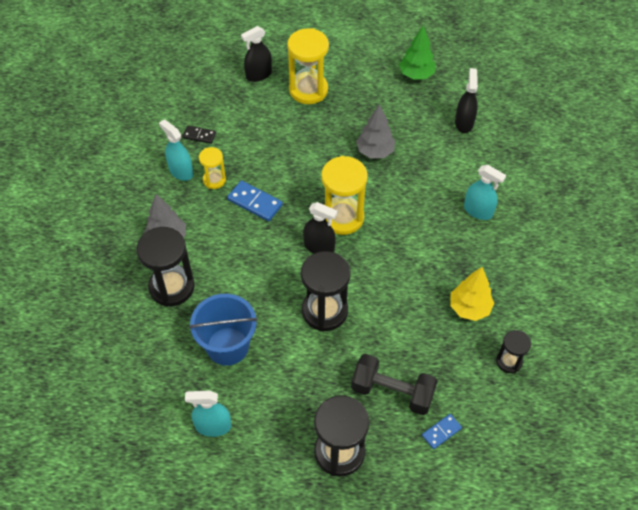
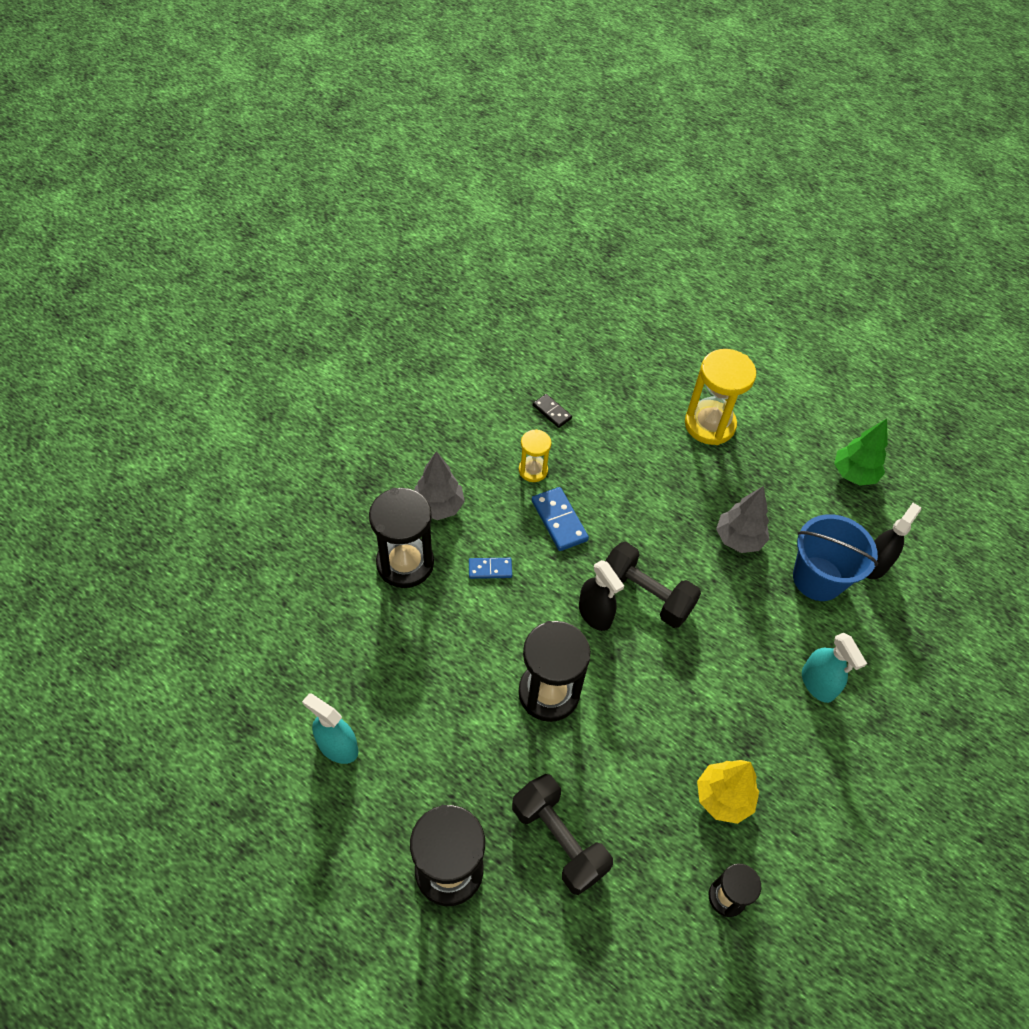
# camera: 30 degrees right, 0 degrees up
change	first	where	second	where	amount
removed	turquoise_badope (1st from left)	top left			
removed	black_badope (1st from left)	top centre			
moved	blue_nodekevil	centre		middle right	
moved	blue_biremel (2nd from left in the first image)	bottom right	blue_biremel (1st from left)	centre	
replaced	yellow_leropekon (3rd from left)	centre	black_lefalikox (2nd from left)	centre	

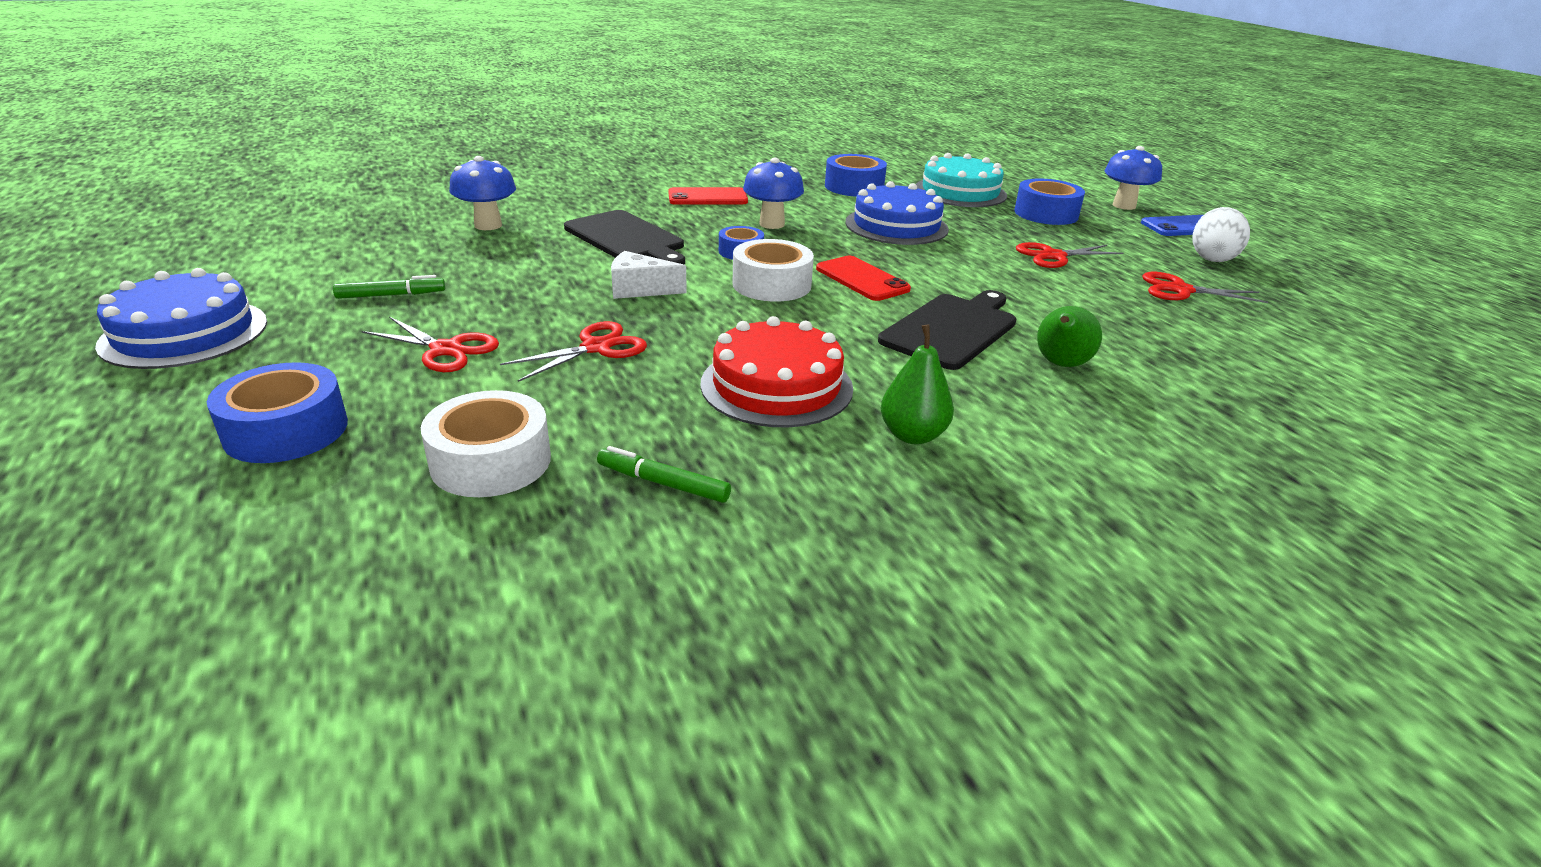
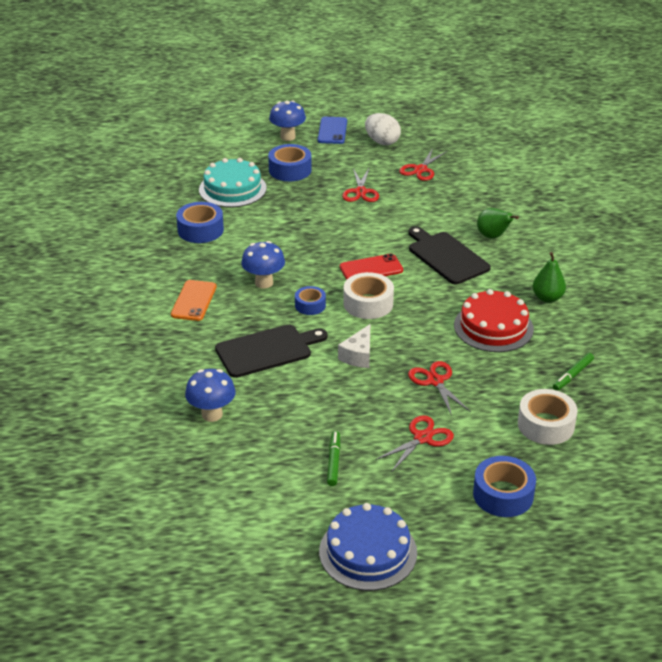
# camera: 70 degrees left, 5 degrees up
change	first	where	second	where	amount
removed	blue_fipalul (2nd from left)	top centre			
recoloured	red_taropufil (1st from left)	top centre	orange_taropufil	middle left	

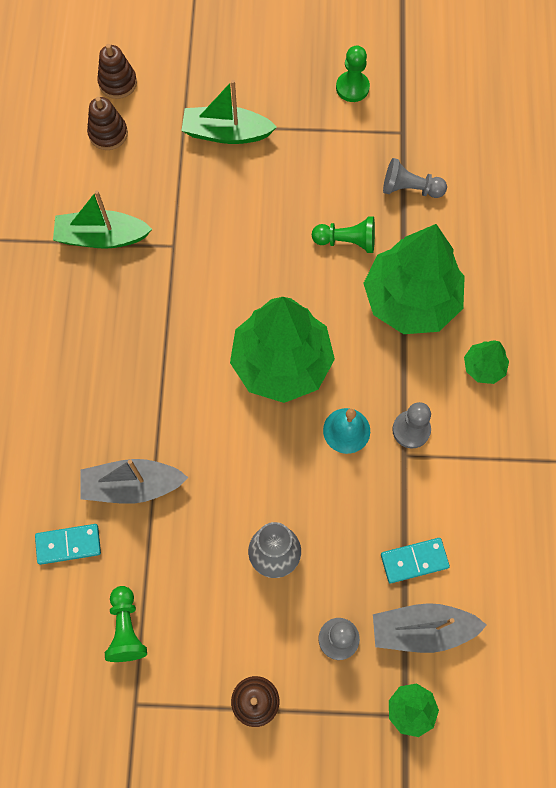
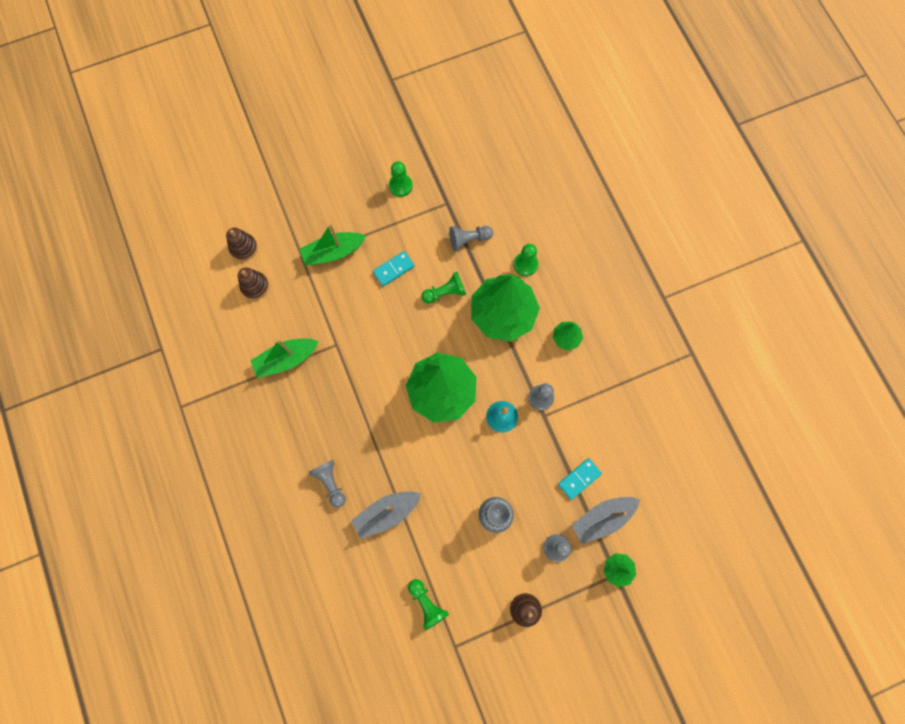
# camera: 25 degrees left, 5 degrees up
change	first	where	second	where	amount
added			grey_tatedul (1st from left)	bottom centre	
added			green_tatedul (4th from left)	centre	
moved	turquoise_biremel (1st from left)	bottom left		centre	

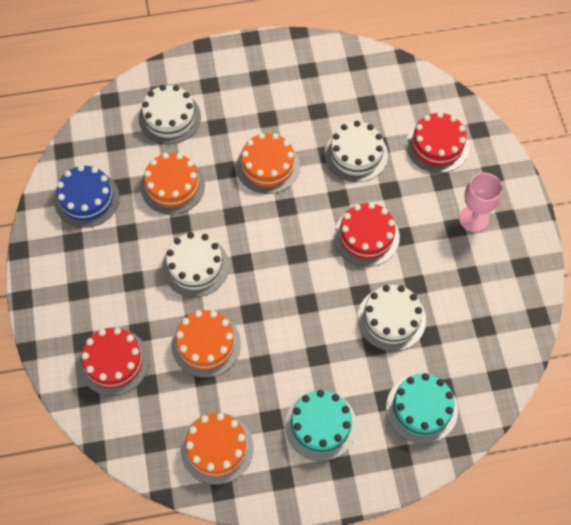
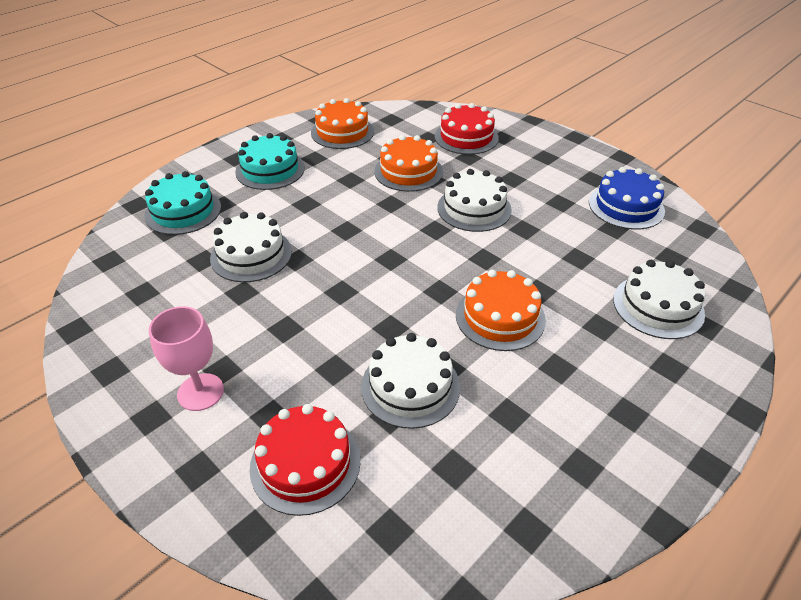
# camera: 145 degrees right, 20 degrees down
change	first	where	second	where	amount
removed	orange_fipalul (1st from left)	middle left			
removed	red_fipalul (2nd from left)	centre			

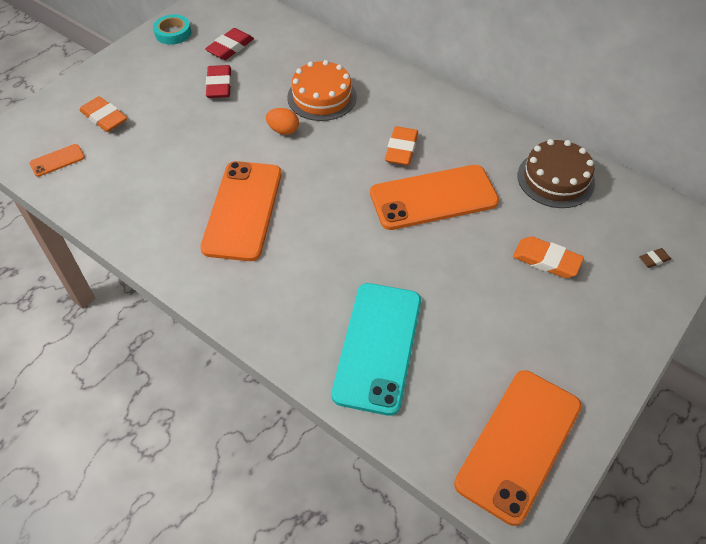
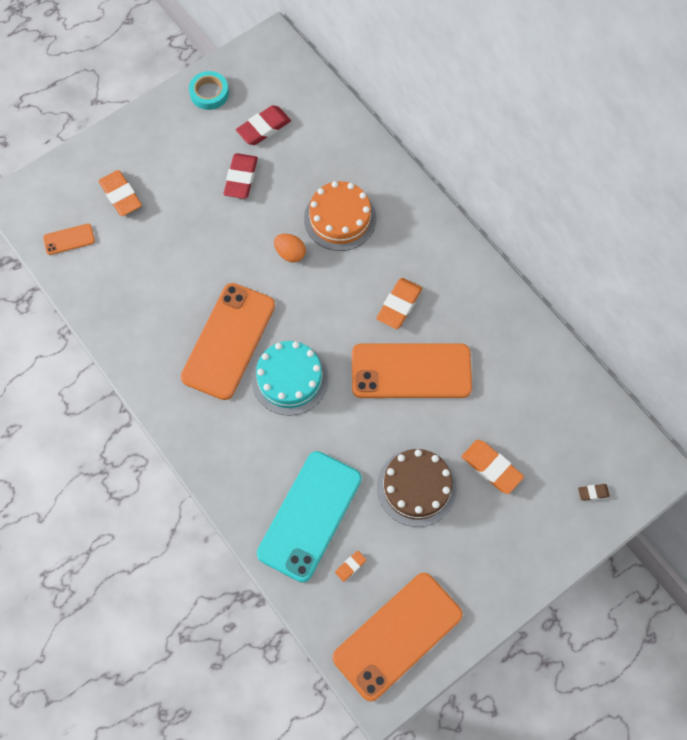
# camera: 15 degrees right, 15 degrees up
change	first	where	second	where	amount
added			turquoise_fipalul	centre	
added			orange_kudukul (2nd from left)	bottom centre	
moved	brown_fipalul	top right		centre	

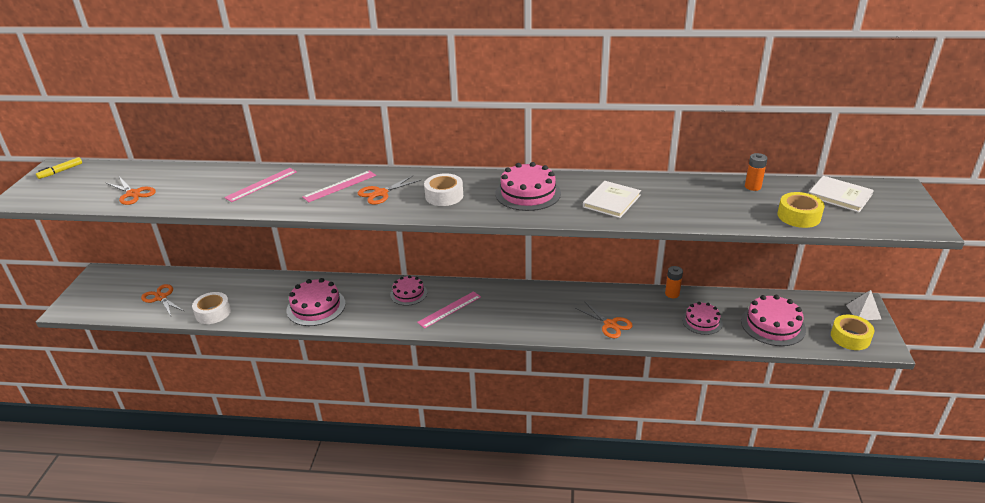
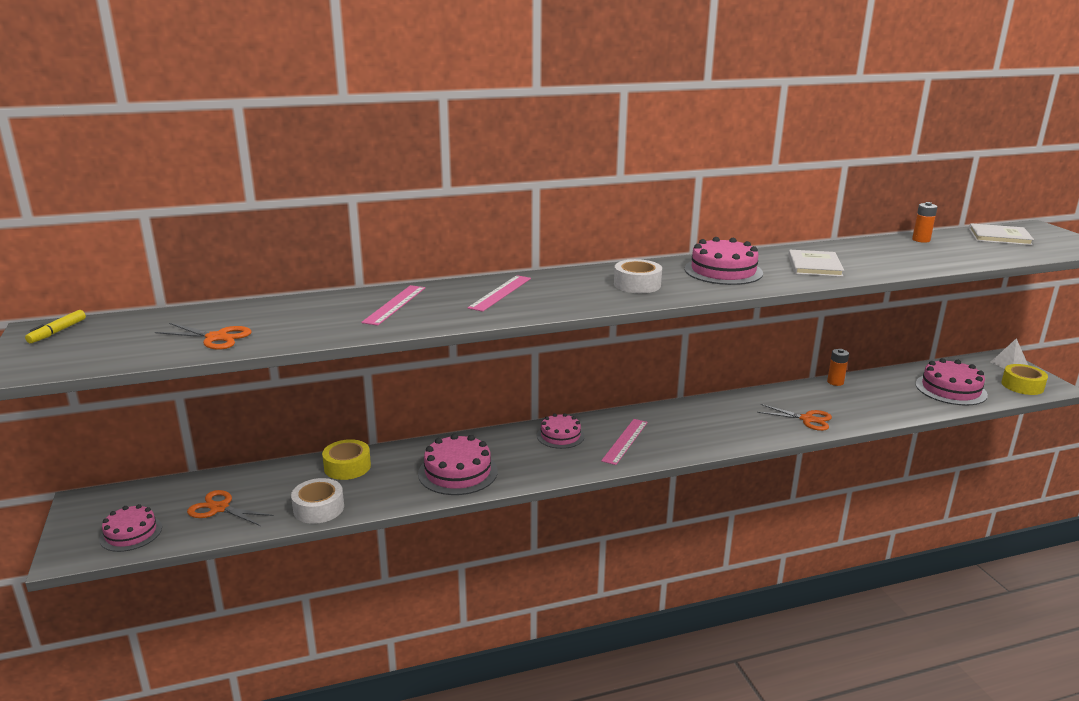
# camera: 25 degrees left, 10 degrees down
change	first	where	second	where	amount
removed	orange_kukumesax (3rd from left)	centre			
moved	pink_fipalul (4th from left in the first image)	middle right	pink_fipalul (1st from left)	bottom left	
moved	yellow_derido (1st from left)	middle right		middle left	

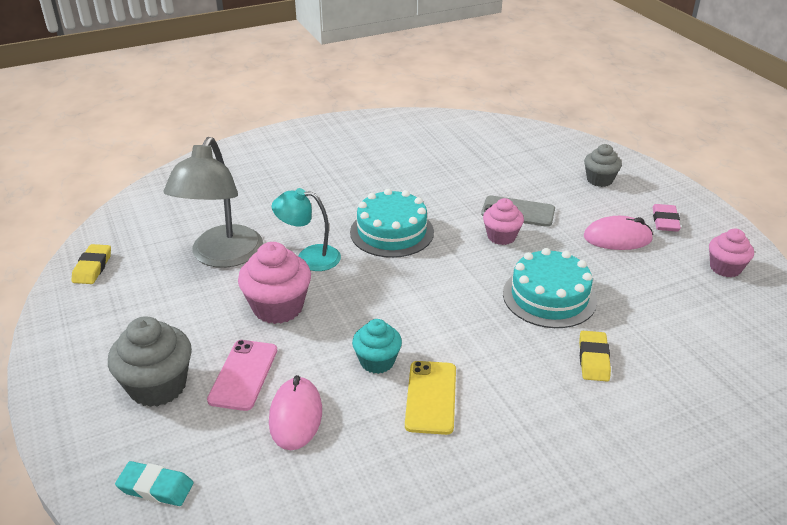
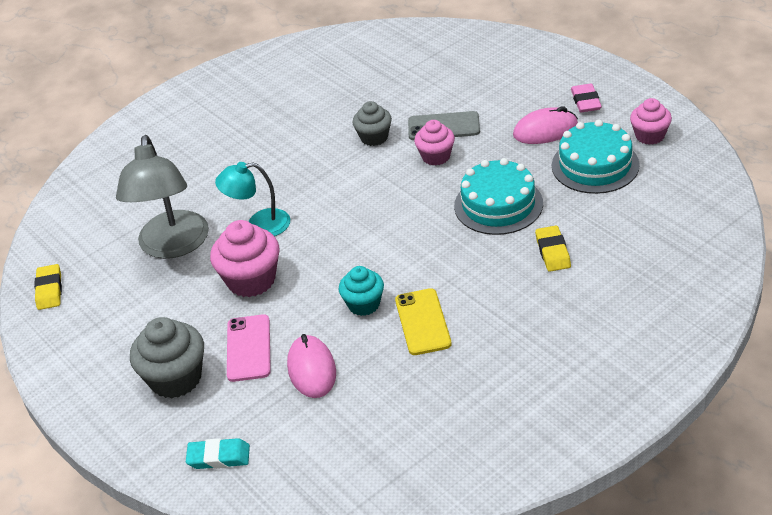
# camera: 10 degrees left, 5 degrees up
change	first	where	second	where	amount
moved	turquoise_fipalul (1st from left in the first image)	centre	turquoise_fipalul (2nd from left)	top right	
moved	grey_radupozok (2nd from left)	top right		top centre	

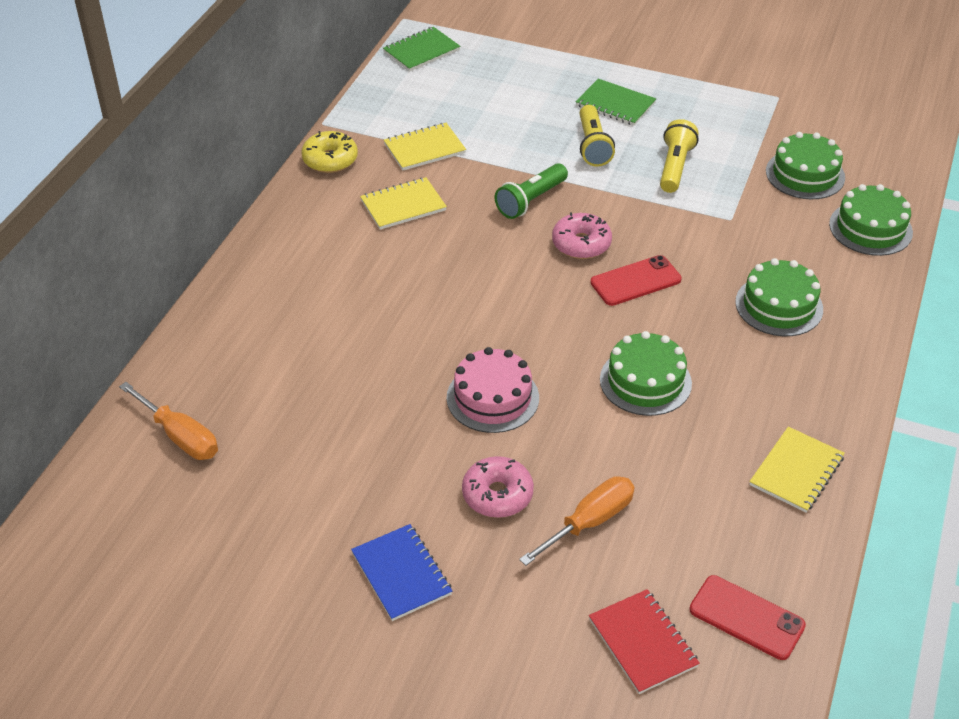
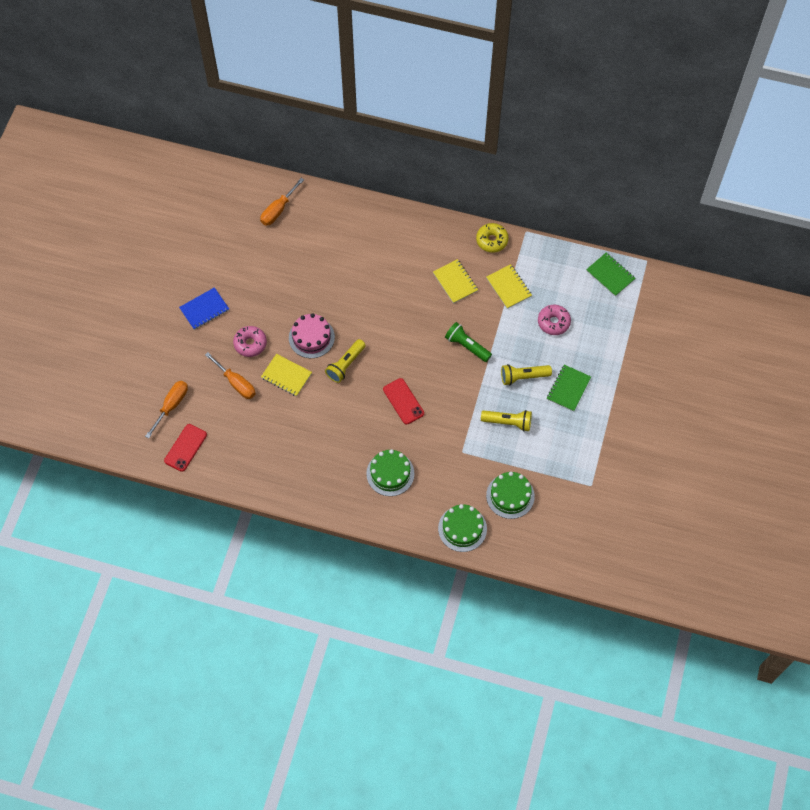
# camera: 85 degrees right, 20 degrees up
change	first	where	second	where	amount
removed	green_fipalul (1st from left)	middle right			
added			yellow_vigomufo (1st from left)	centre	
moved	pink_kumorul (2nd from left)	top centre		middle right	
moved	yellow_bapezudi (3rd from left in the first image)	middle right	yellow_bapezudi (1st from left)	centre	
replaced	red_bapezudi	bottom right	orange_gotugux (1st from left)	middle left	

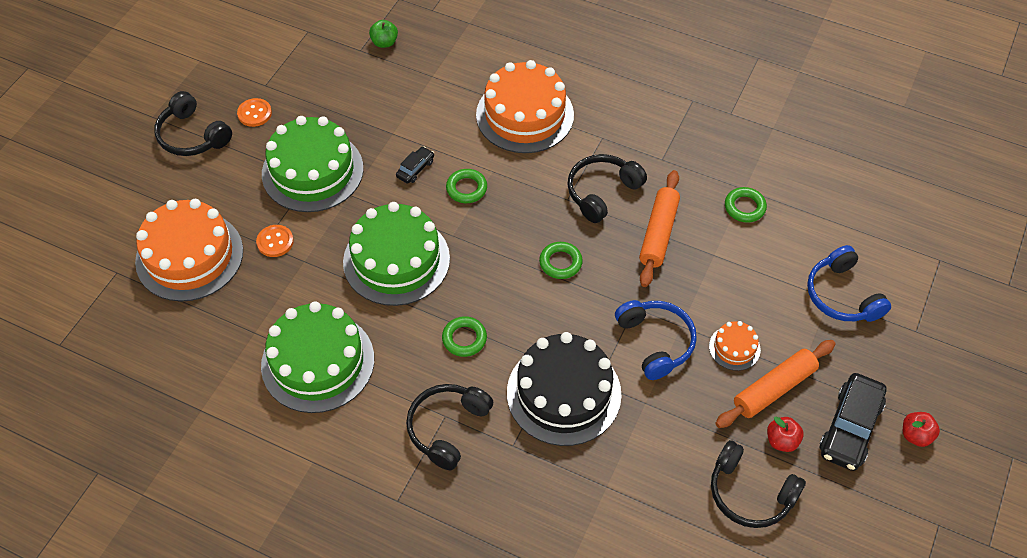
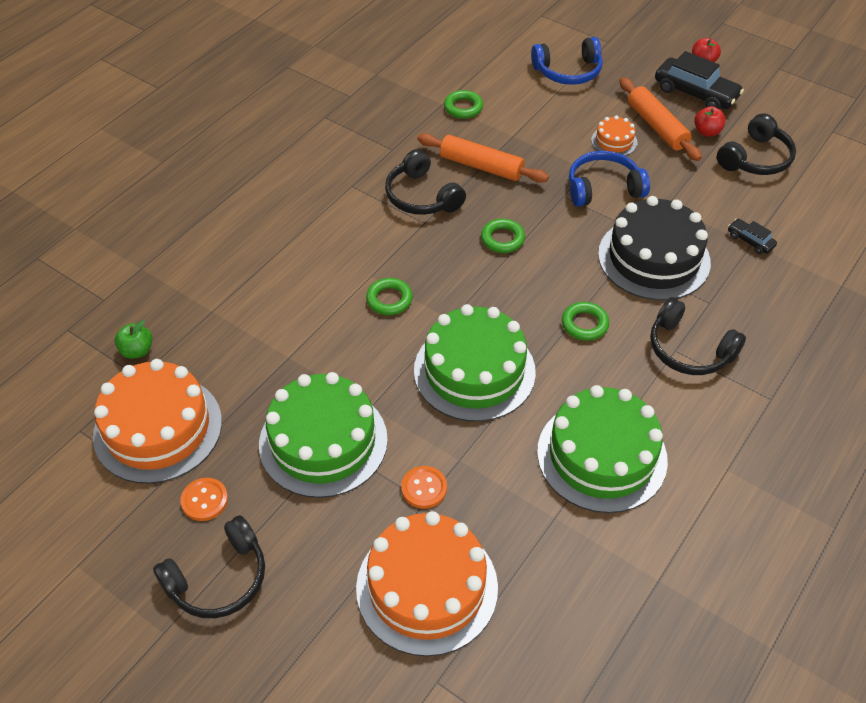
# camera: 80 degrees left, 5 degrees down
change	first	where	second	where	amount
moved	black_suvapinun (1st from left in the first image)	top centre	black_suvapinun (2nd from left)	middle right	
moved	orange_fipalul (2nd from left in the first image)	top centre	orange_fipalul (1st from left)	middle left	

